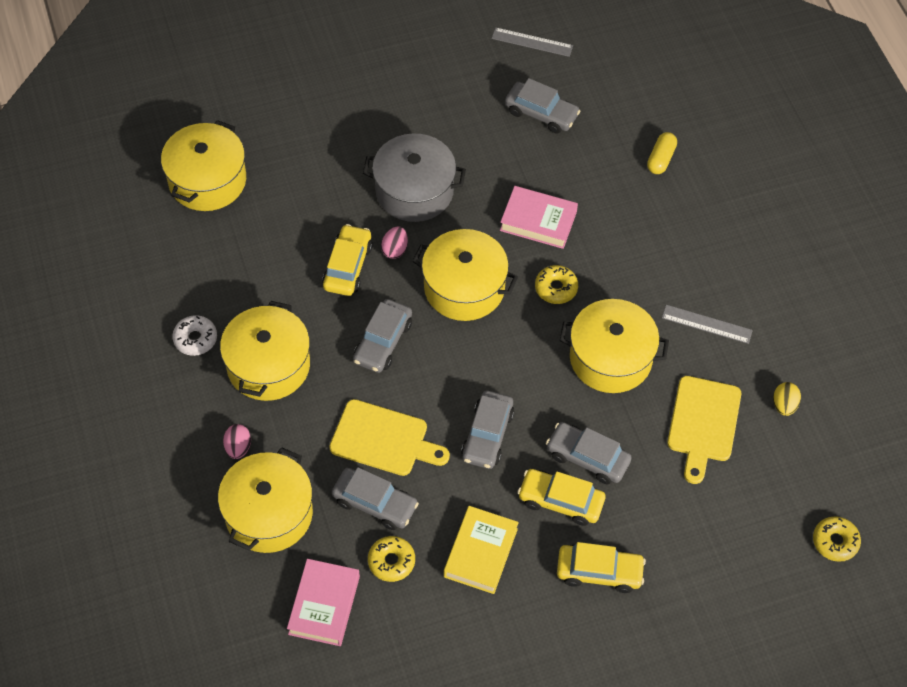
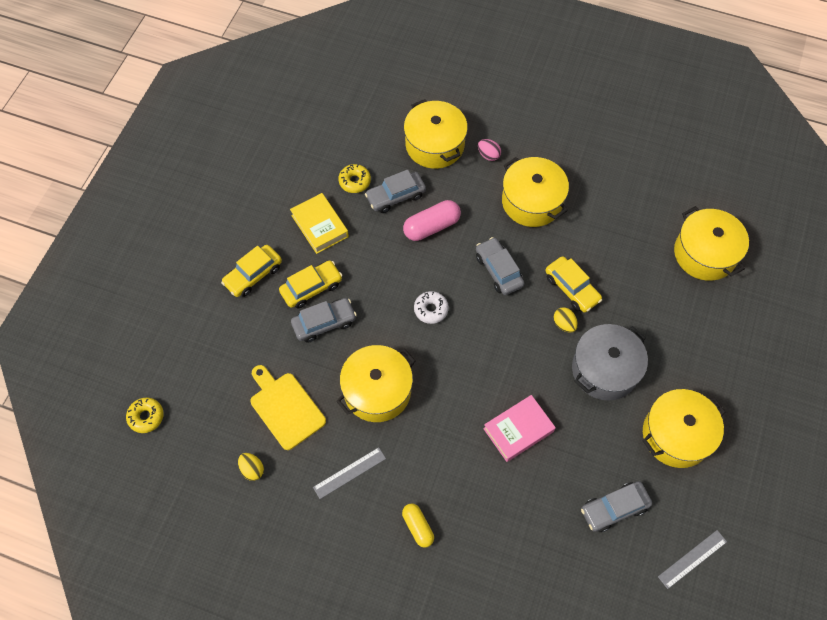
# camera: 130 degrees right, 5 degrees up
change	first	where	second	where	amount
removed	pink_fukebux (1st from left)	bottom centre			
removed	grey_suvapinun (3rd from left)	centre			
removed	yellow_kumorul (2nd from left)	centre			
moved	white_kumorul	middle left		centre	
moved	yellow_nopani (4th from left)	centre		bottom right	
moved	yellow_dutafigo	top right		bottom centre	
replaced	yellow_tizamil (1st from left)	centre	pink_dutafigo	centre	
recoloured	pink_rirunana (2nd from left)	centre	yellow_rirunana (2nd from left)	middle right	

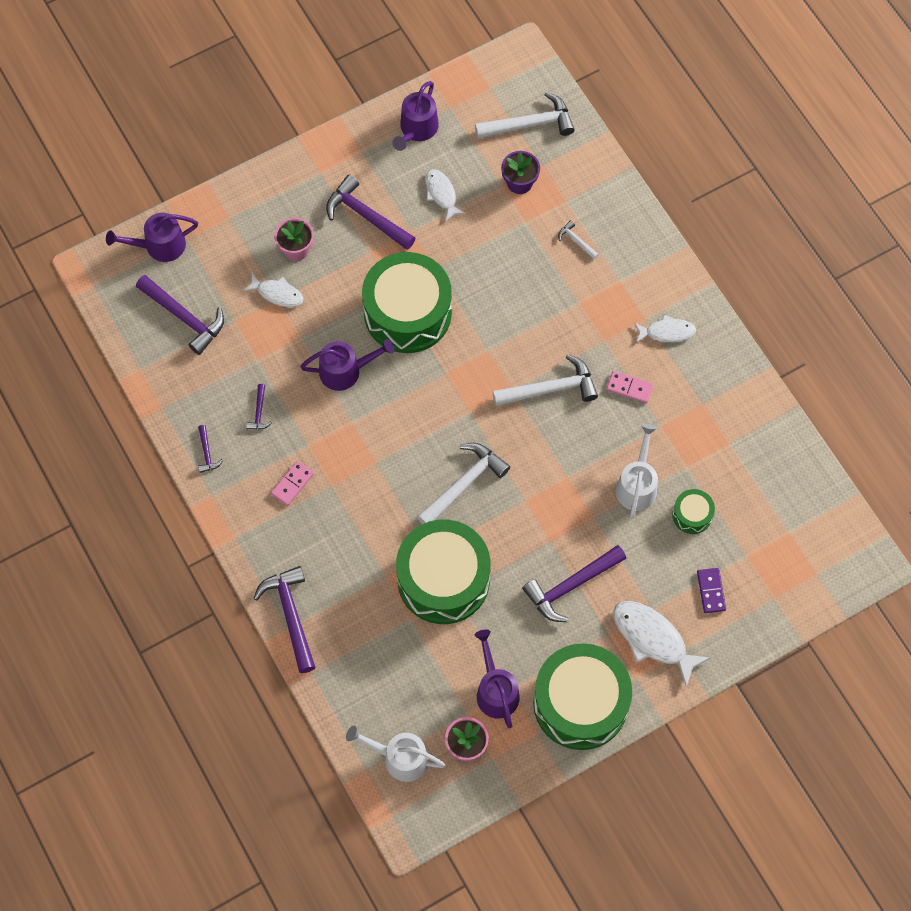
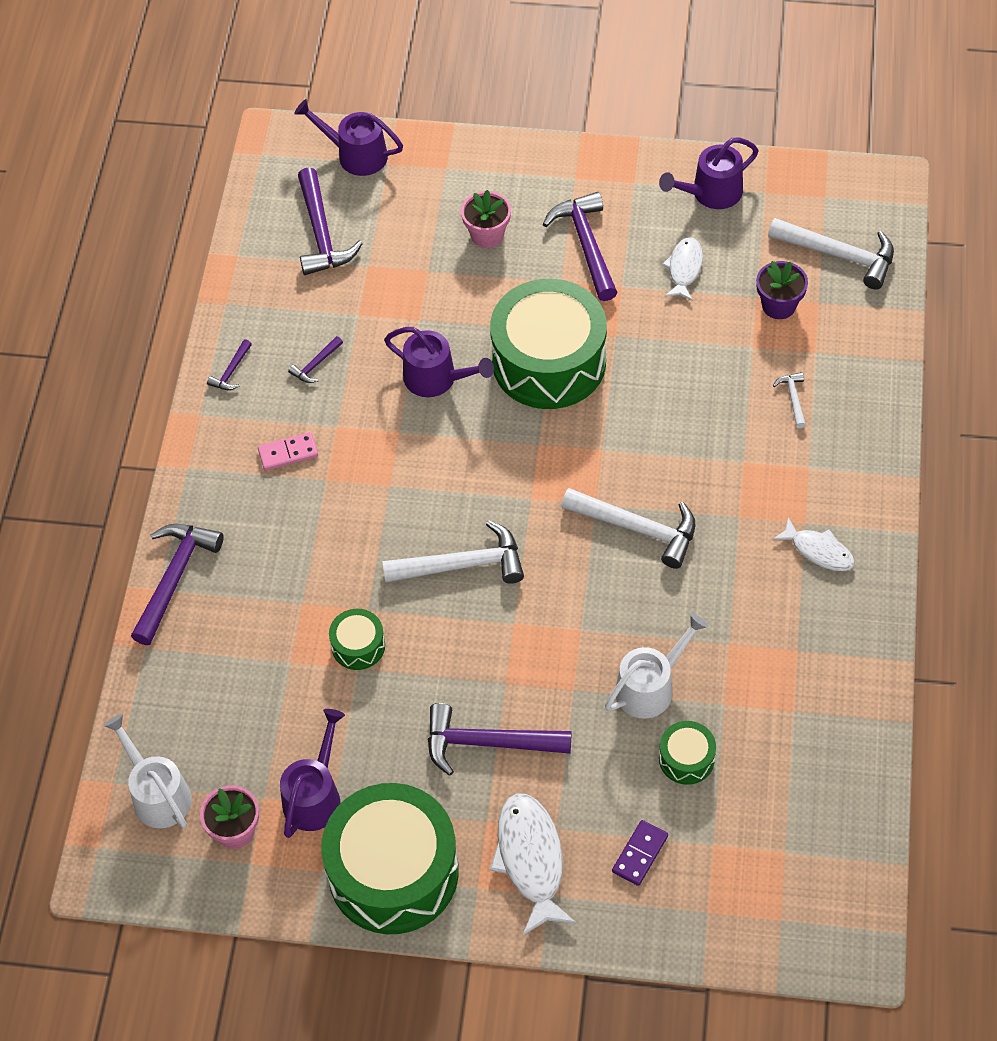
# camera: 40 degrees right, 10 degrees down
change	first	where	second	where	amount
removed	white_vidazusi (1st from left)	top left			
removed	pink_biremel (2nd from left)	middle right			
resized	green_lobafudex (2nd from left in the first image)	centre	green_lobafudex (1st from left)	centre	x0.44

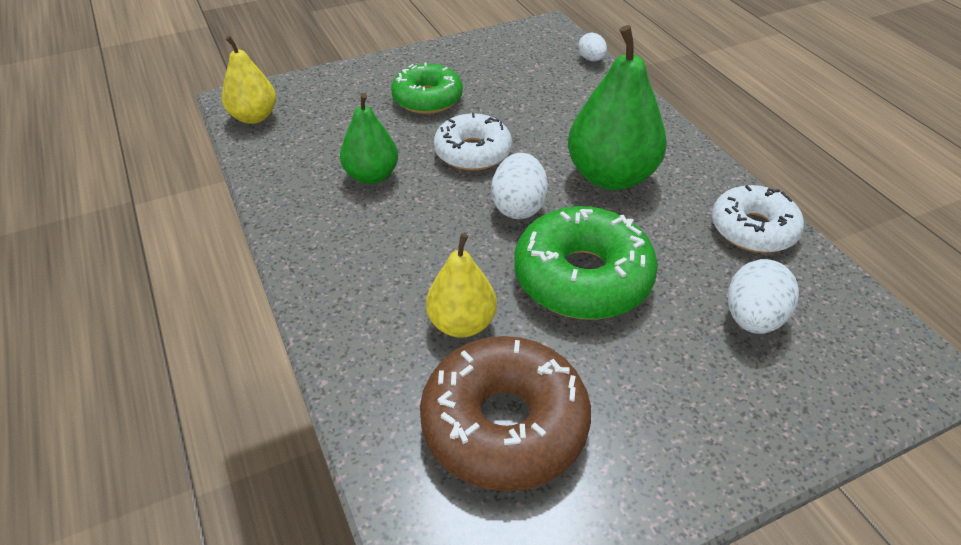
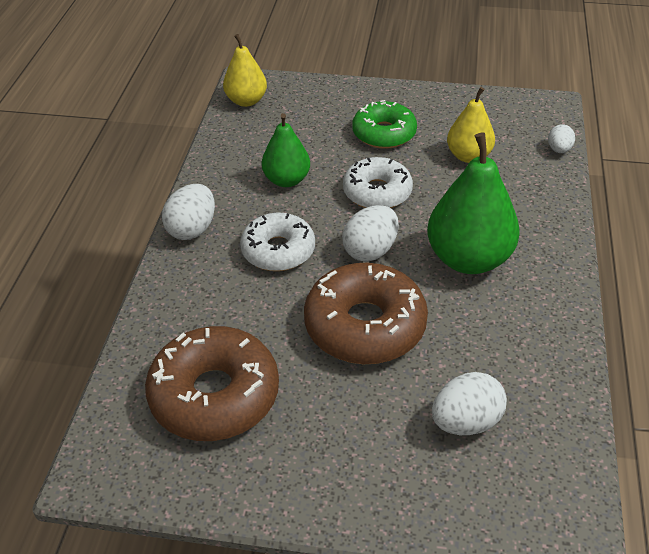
# camera: 35 degrees right, 0 degrees up
change	first	where	second	where	amount
added			white_rirunana (1st from left)	middle left	
moved	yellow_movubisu (2nd from left)	centre		top right	
moved	white_kumorul (2nd from left in the first image)	middle right	white_kumorul (1st from left)	centre	
recoloured	green_kumorul (2nd from left)	centre	brown_kumorul (2nd from left)	centre	

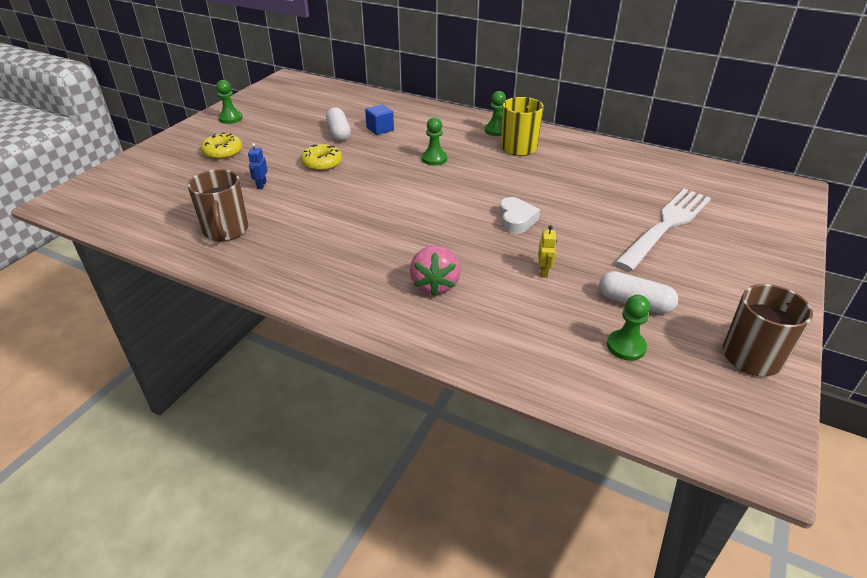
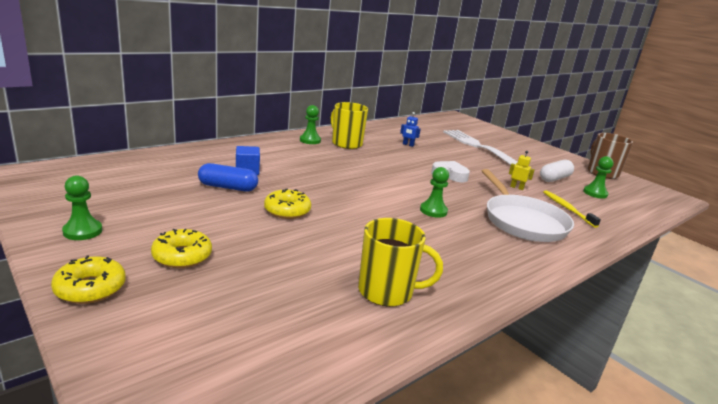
# camera: 70 degrees left, 15 degrees down
change	first	where	second	where	amount
added			yellow_kumorul (1st from left)	bottom left	
added			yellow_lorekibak	middle right	
moved	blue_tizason	top left		top centre	
moved	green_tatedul (2nd from left in the first image)	top centre	green_tatedul (3rd from left)	centre	
replaced	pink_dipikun	centre	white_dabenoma	middle right	
recoloured	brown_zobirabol (1st from left)	middle left	yellow_zobirabol (2nd from left)	centre	
recoloured	white_dutafigo (1st from left)	top centre	blue_dutafigo	middle left	

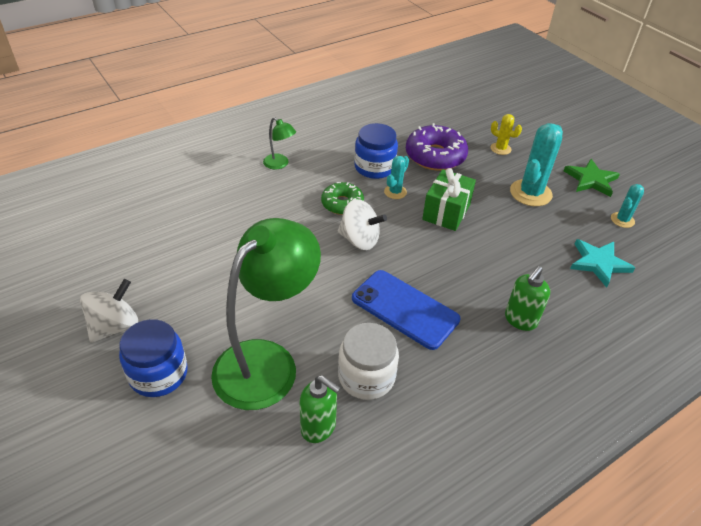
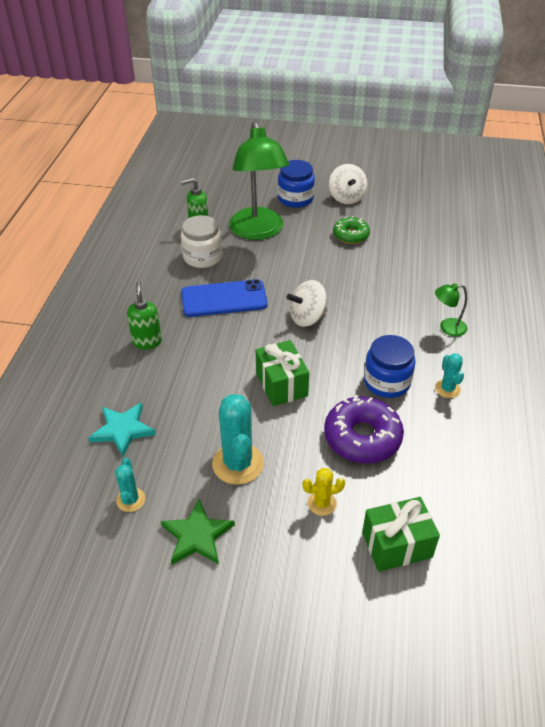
# camera: 135 degrees right, 0 degrees up
change	first	where	second	where	amount
added			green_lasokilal (2nd from left)	bottom right	
moved	green_kumorul	centre		top centre	
moved	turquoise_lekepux (1st from left in the first image)	centre	turquoise_lekepux (3rd from left)	middle right	

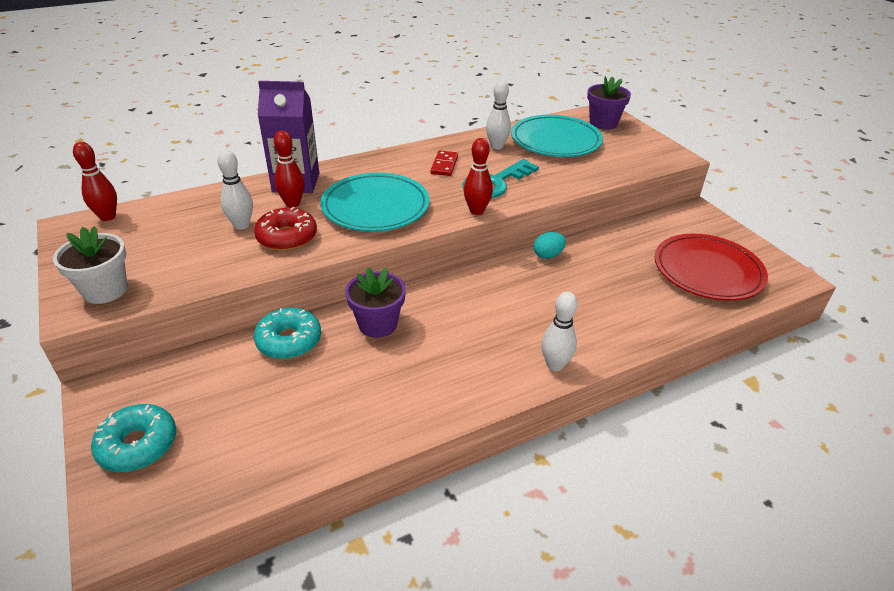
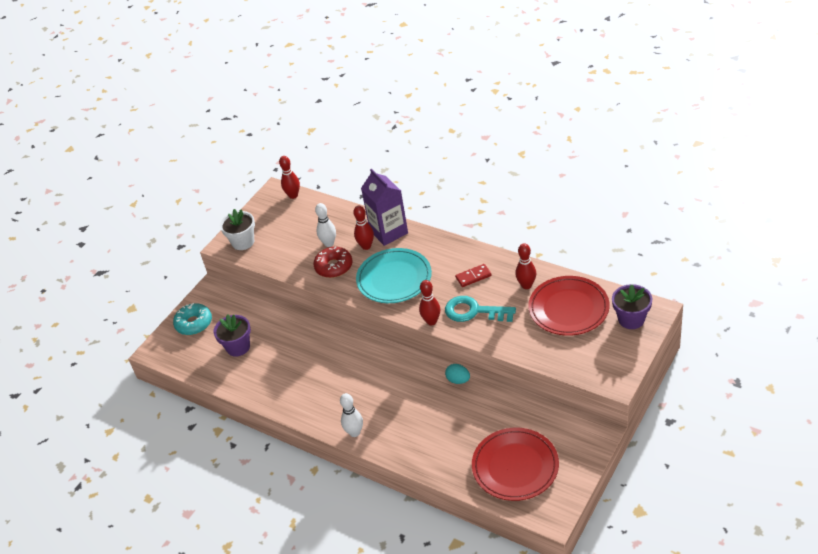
# camera: 65 degrees right, 5 degrees up
change	first	where	second	where	amount
removed	turquoise_kumorul (2nd from left)	middle left			
moved	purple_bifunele (1st from left)	centre		middle left	
recoloured	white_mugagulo (2nd from left)	top centre	red_mugagulo (4th from left)	centre	
recoloured	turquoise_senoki (2nd from left)	top centre	red_senoki (2nd from left)	middle right	

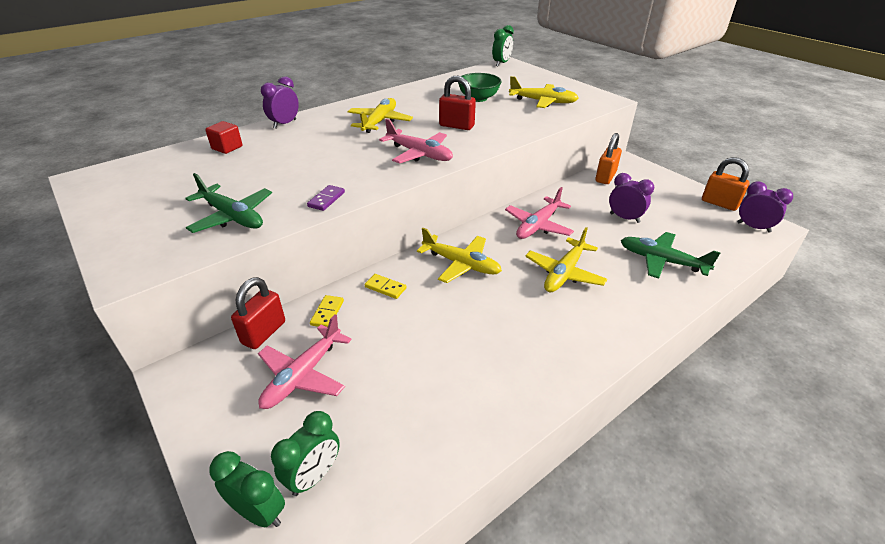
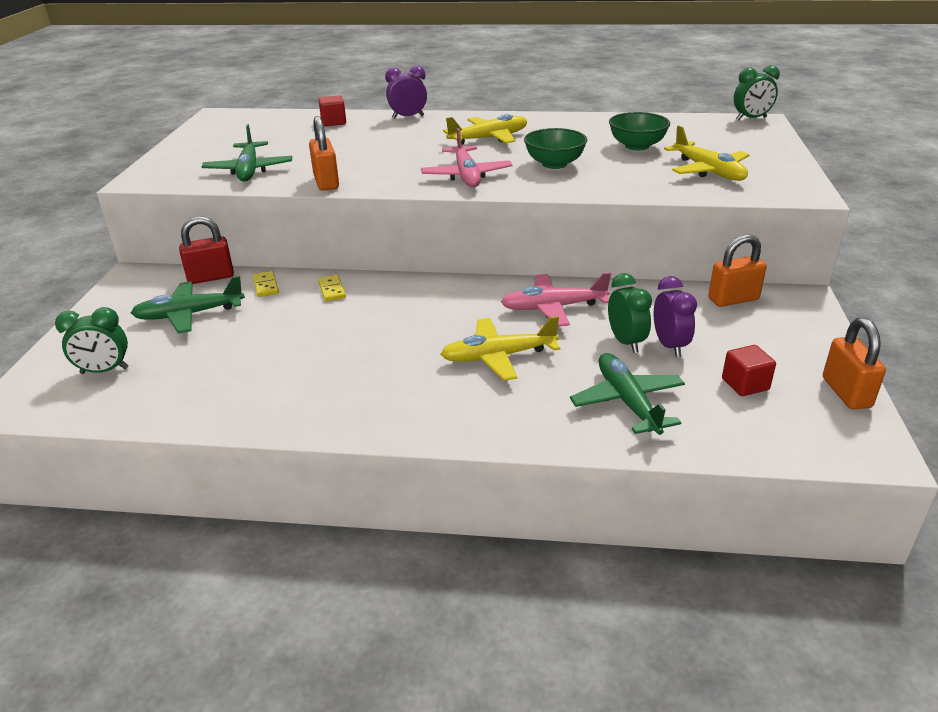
# camera: 45 degrees right, 5 degrees down
change	first	where	second	where	amount
removed	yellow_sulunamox (2nd from left)	centre			
removed	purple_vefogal (3rd from left)	middle right			
added			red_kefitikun (2nd from left)	middle right	
moved	green_vefogal (1st from left in the first image)	bottom left	green_vefogal (2nd from left)	middle right	
replaced	purple_biremel	centre	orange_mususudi (1st from left)	top centre	
replaced	red_mususudi (2nd from left)	top centre	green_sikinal (1st from left)	top centre	
recoloured	pink_sulunamox (1st from left)	centre	green_sulunamox (1st from left)	middle left	
turned	yellow_biremel (1st from left)	centre		middle left	75 degrees counterclockwise

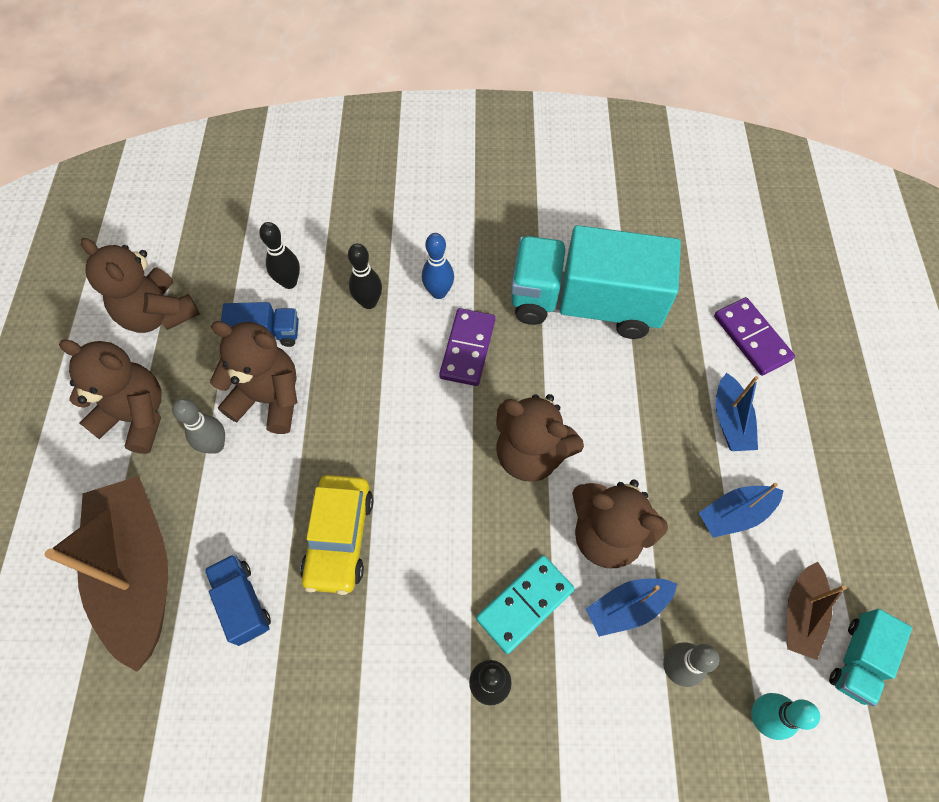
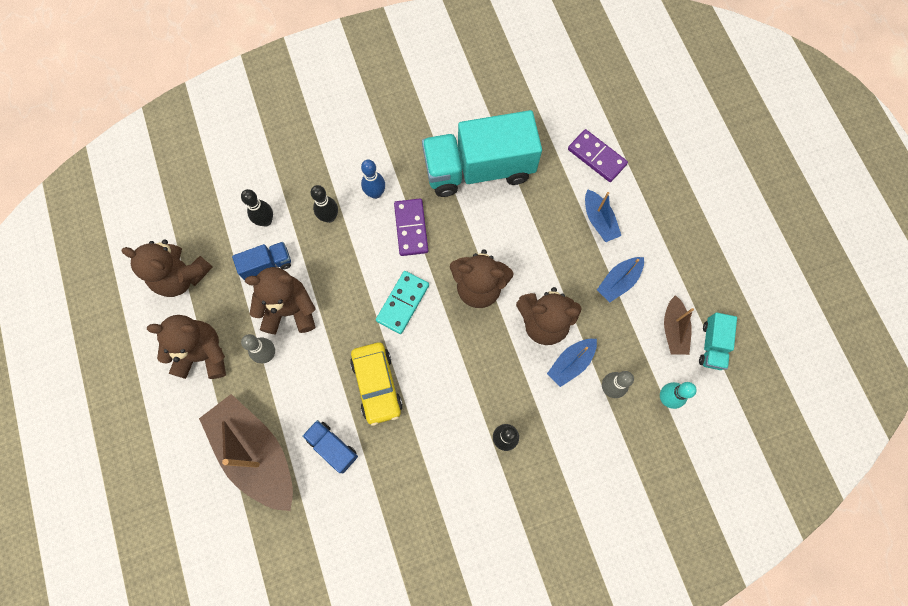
# camera: 20 degrees left, 10 degrees up
change	first	where	second	where	amount
moved	turquoise_biremel	bottom centre		centre	

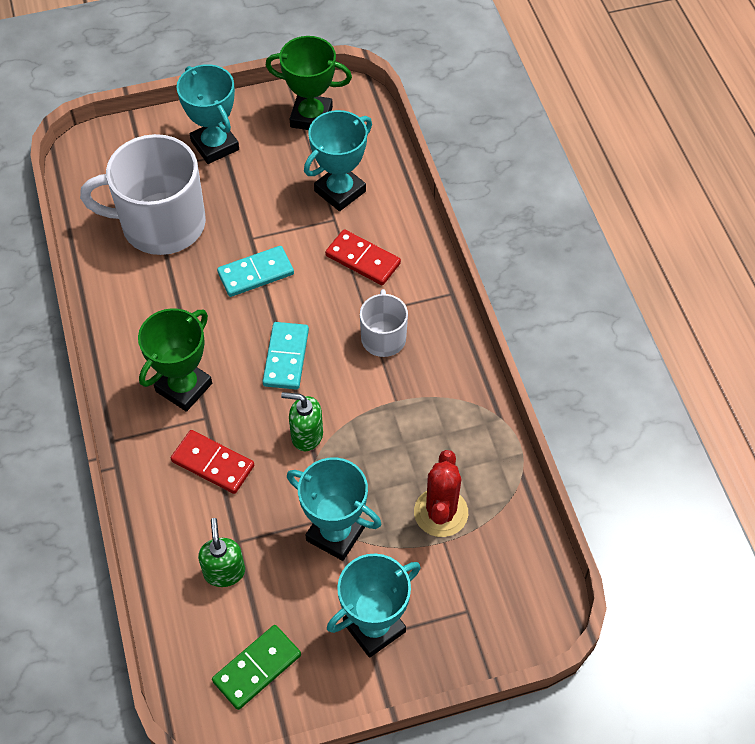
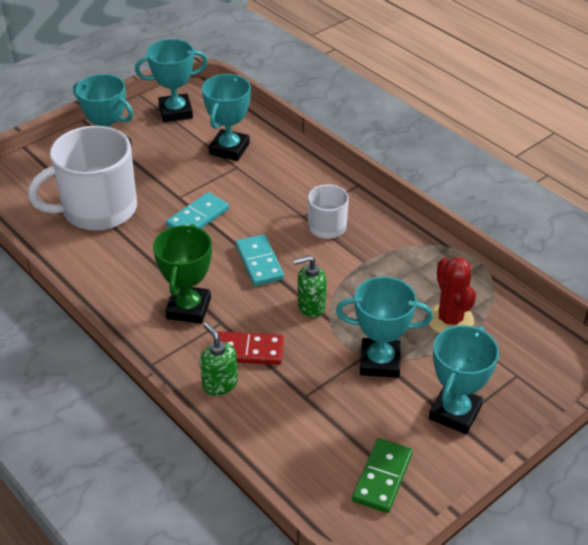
# camera: 25 degrees left, 15 degrees down
change	first	where	second	where	amount
removed	red_biremel (2nd from left)	centre			
moved	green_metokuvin (1st from left)	bottom left		centre	
recoloured	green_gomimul (2nd from left)	top centre	turquoise_gomimul (2nd from left)	top left	

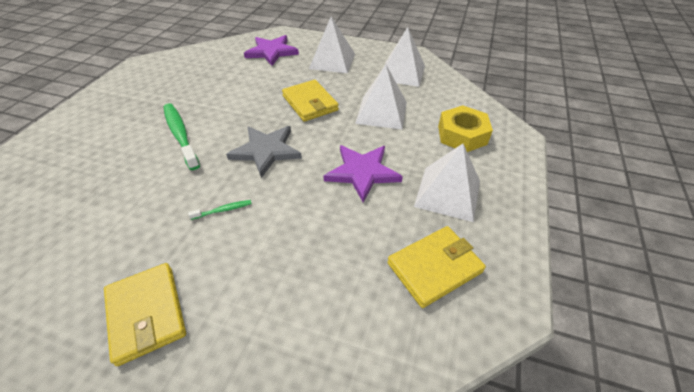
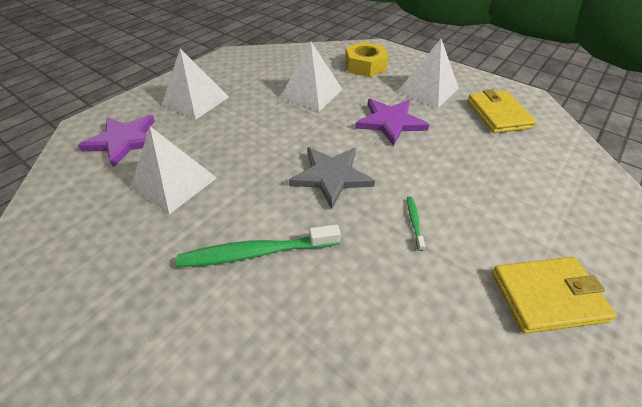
# camera: 70 degrees left, 0 degrees up
change	first	where	second	where	amount
removed	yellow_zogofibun (2nd from left)	top centre			
moved	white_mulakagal (3rd from left in the first image)	top centre	white_mulakagal (1st from left)	middle left	

